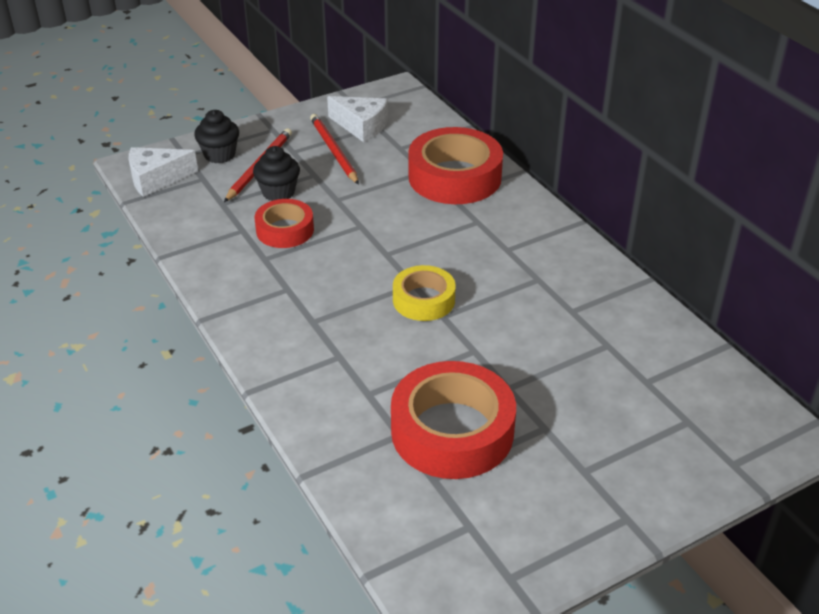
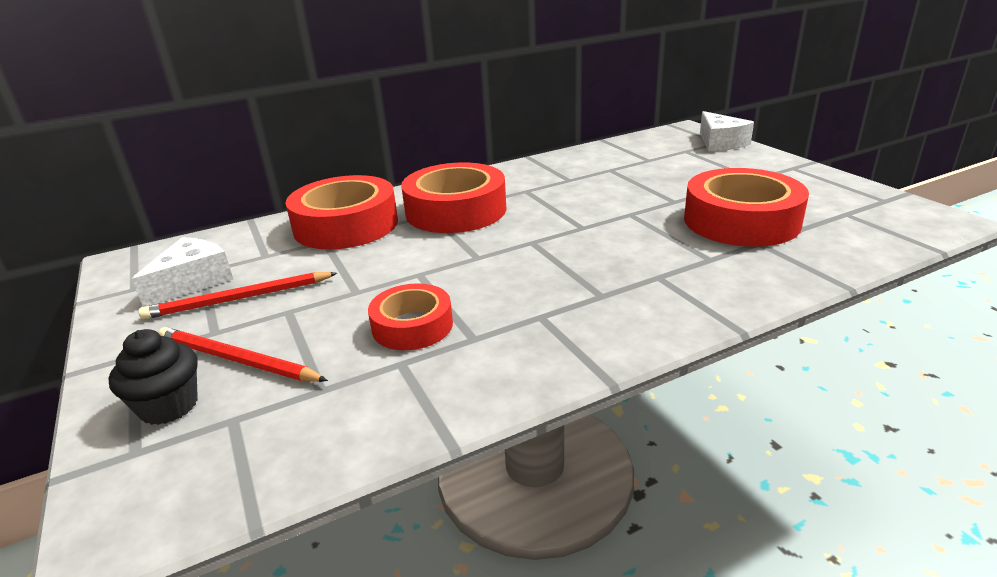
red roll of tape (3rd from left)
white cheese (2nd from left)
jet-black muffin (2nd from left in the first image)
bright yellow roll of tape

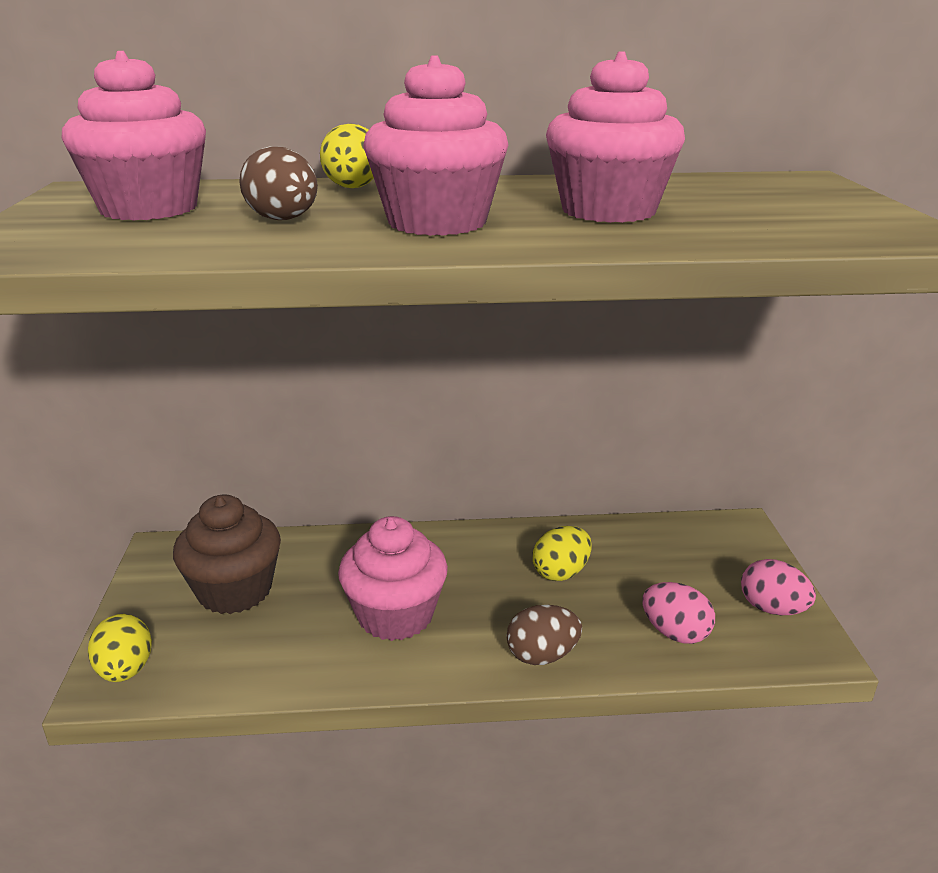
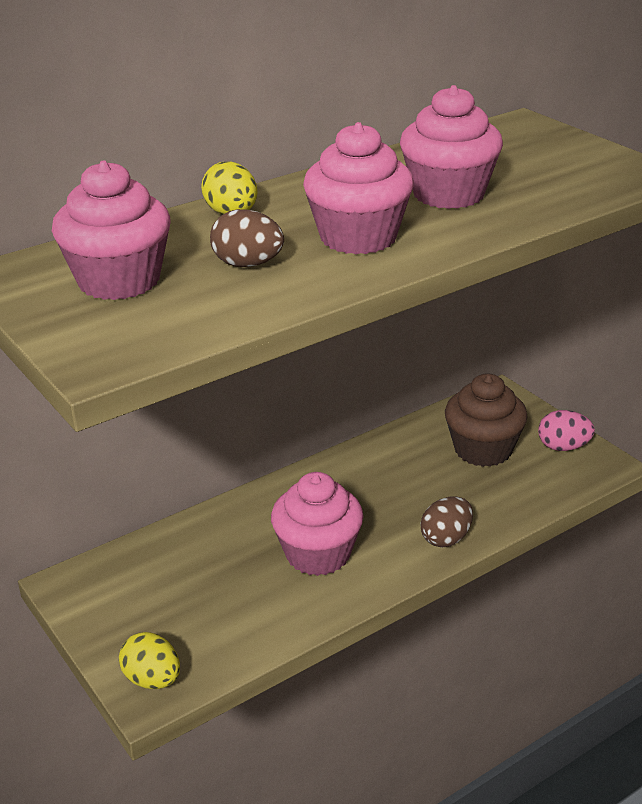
brown muffin
bright yellow egg (3rd from left in the first image)
rose-pink egg (1st from left in the first image)

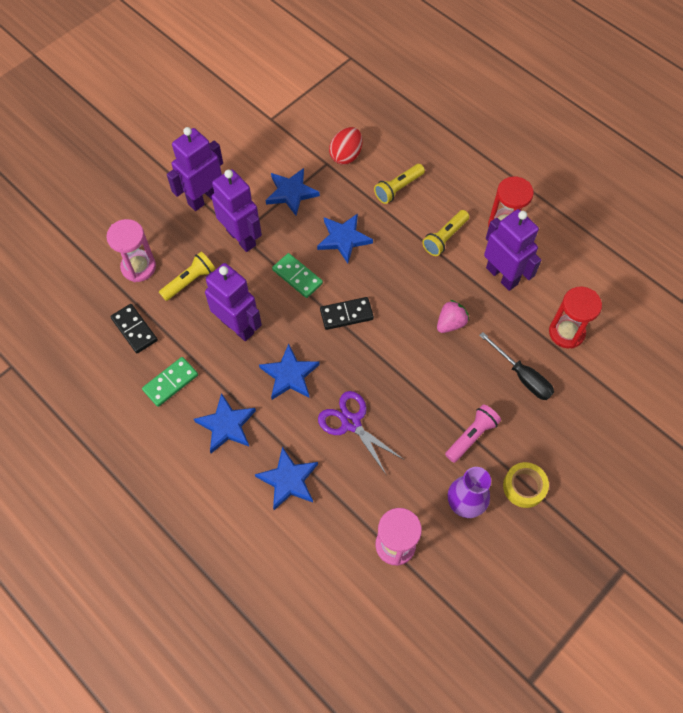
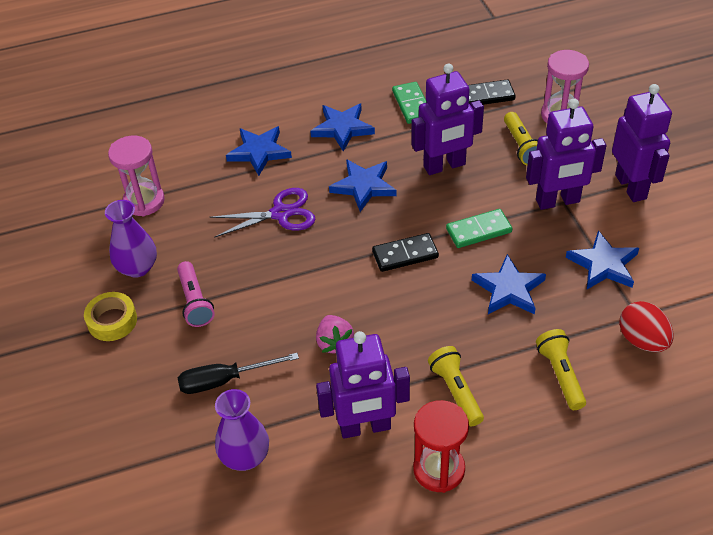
violet vase (2nd from left)
jet-black domino tile (1st from left)

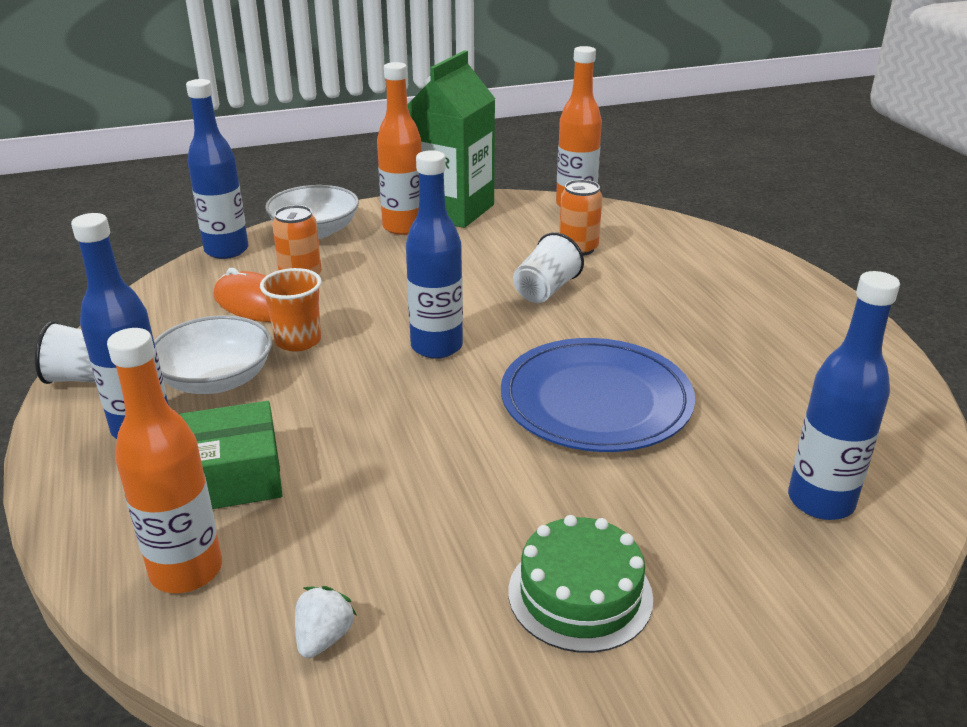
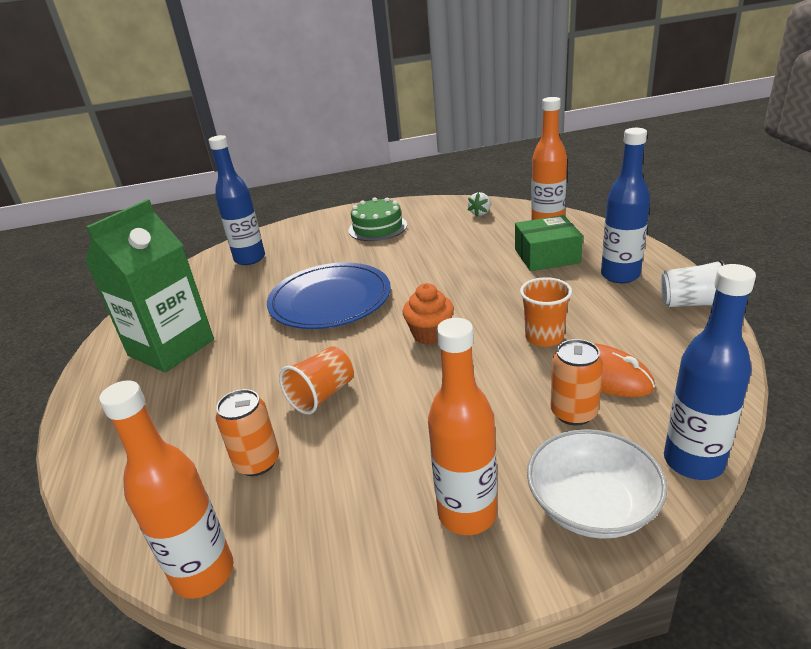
green milk carton
bright orange tumbler (1st from left)
bright orange muffin
white bowl (1st from left in the first image)

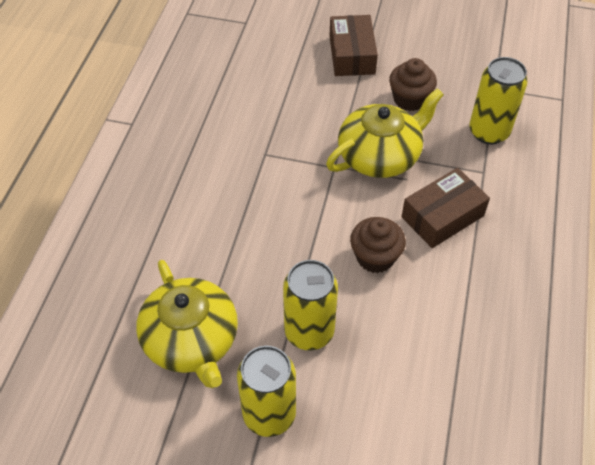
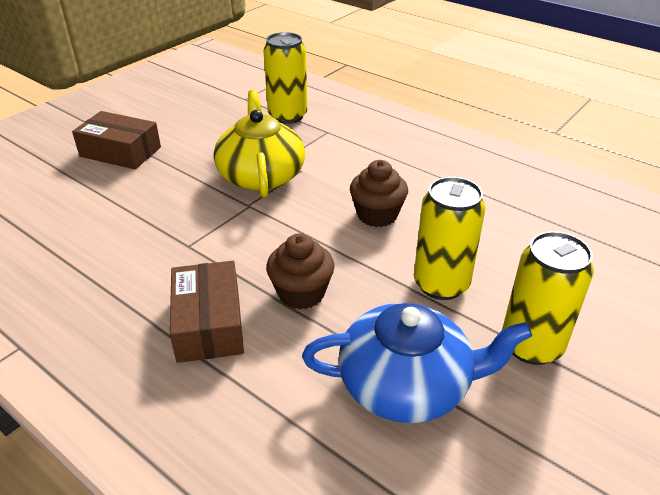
brown parcel (2nd from left)
brown muffin (1st from left)
cobalt tea pot

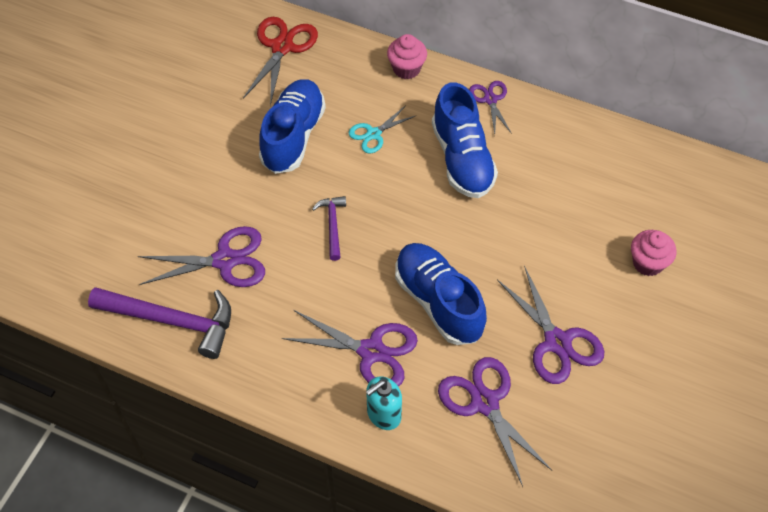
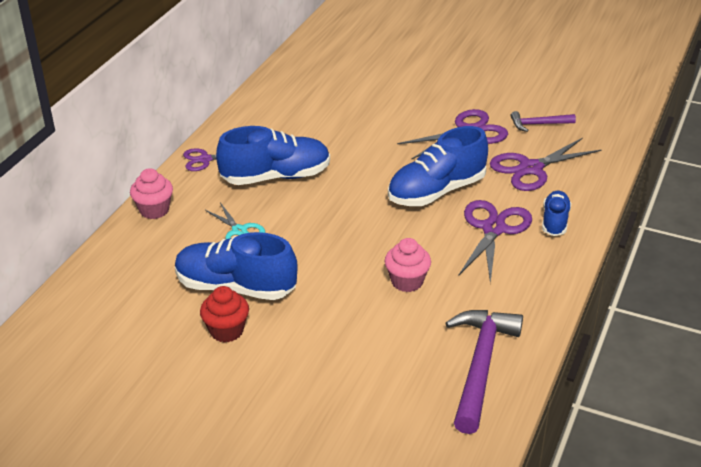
red muffin
rose-pink muffin (2nd from left)
violet claw hammer (2nd from left)
cobalt shoe (4th from left)
violet pair of scissors (1st from left in the first image)
red pair of scissors

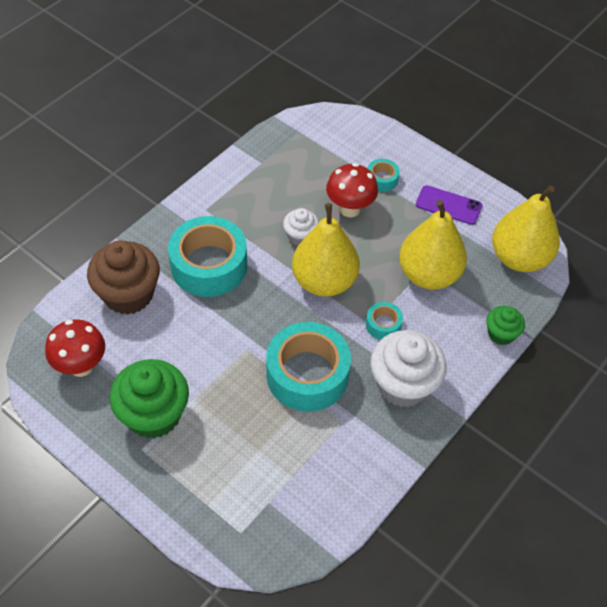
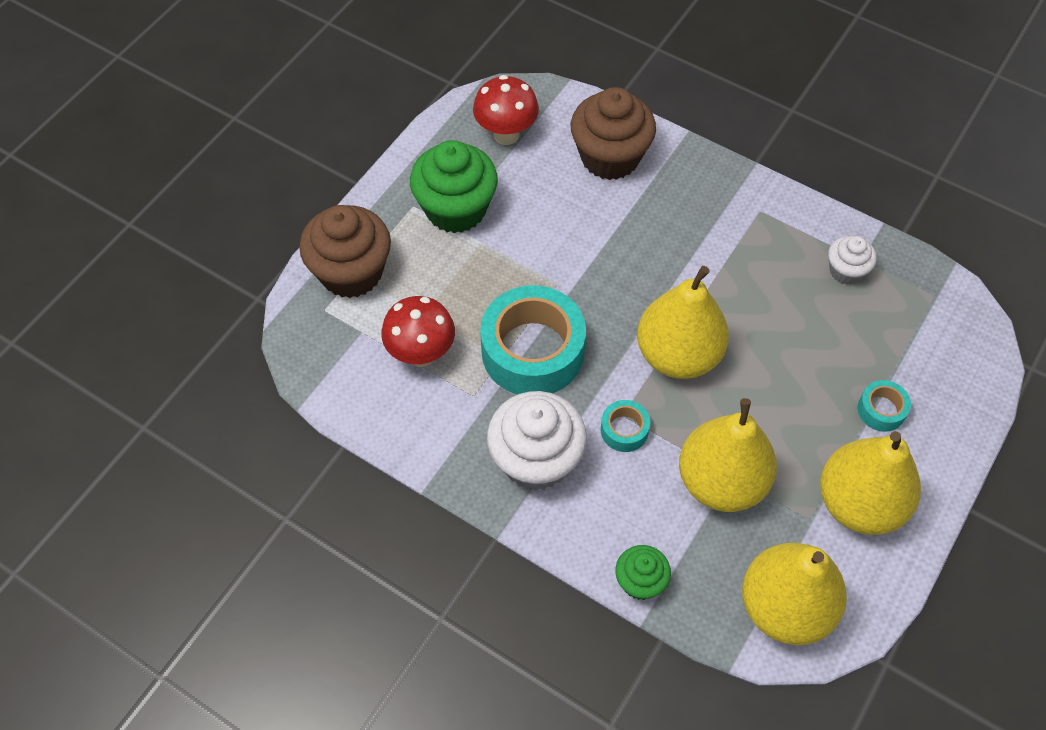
brown muffin (1st from left)
red fungus (1st from left)
bright yellow pear fruit (4th from left)
white muffin (2nd from left)
turquoise roll of tape (1st from left in the first image)

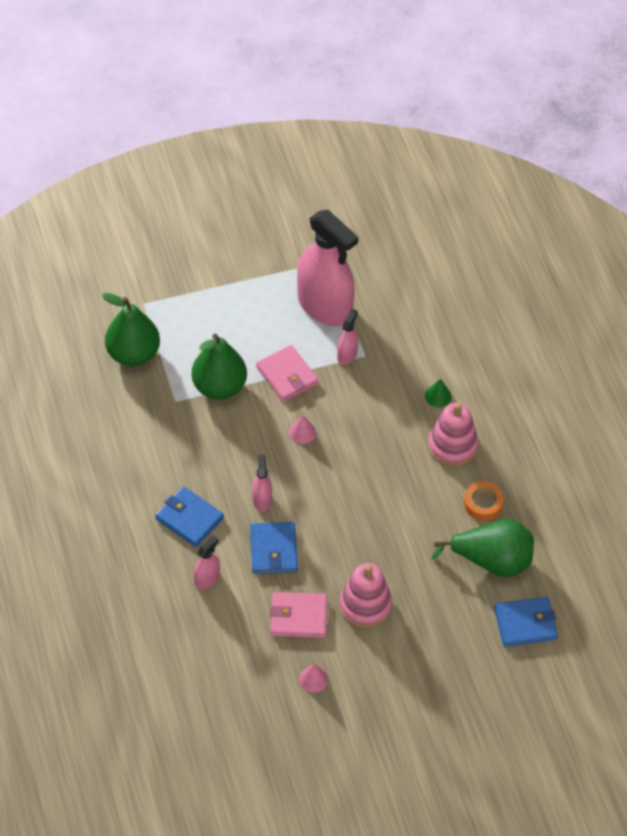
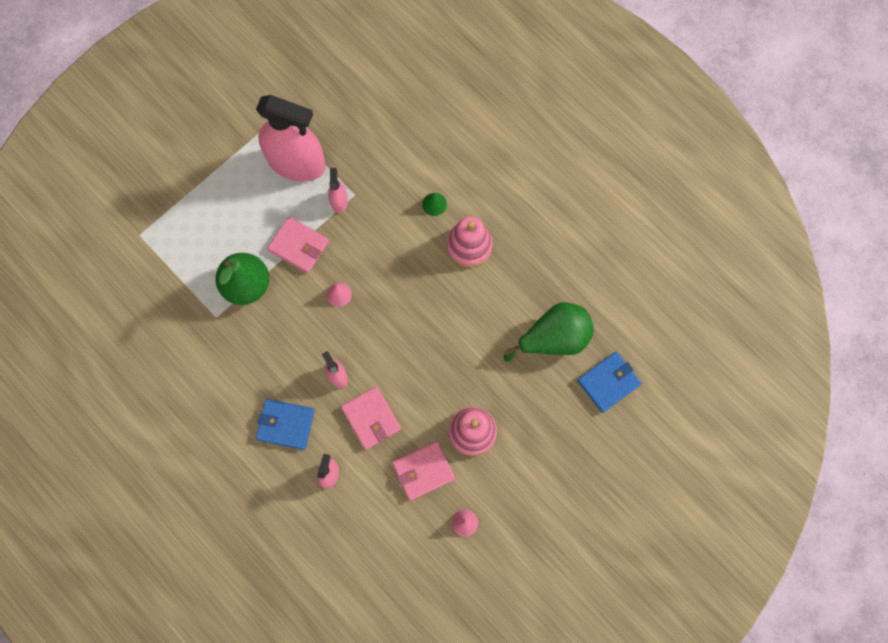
rose-pink billfold (2nd from left)
green pear fruit (1st from left in the first image)
bright orange roll of tape

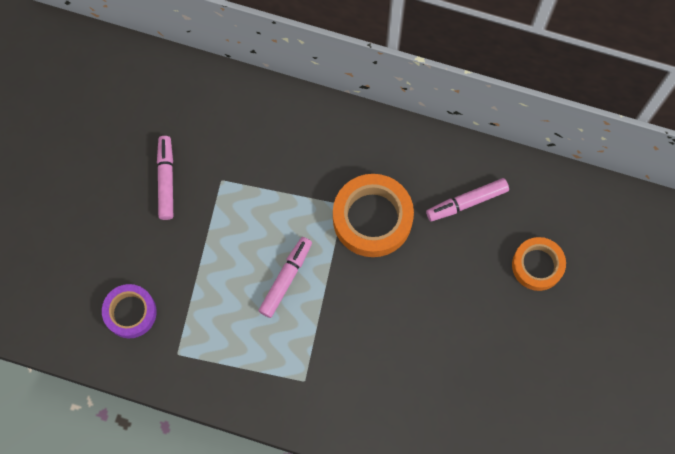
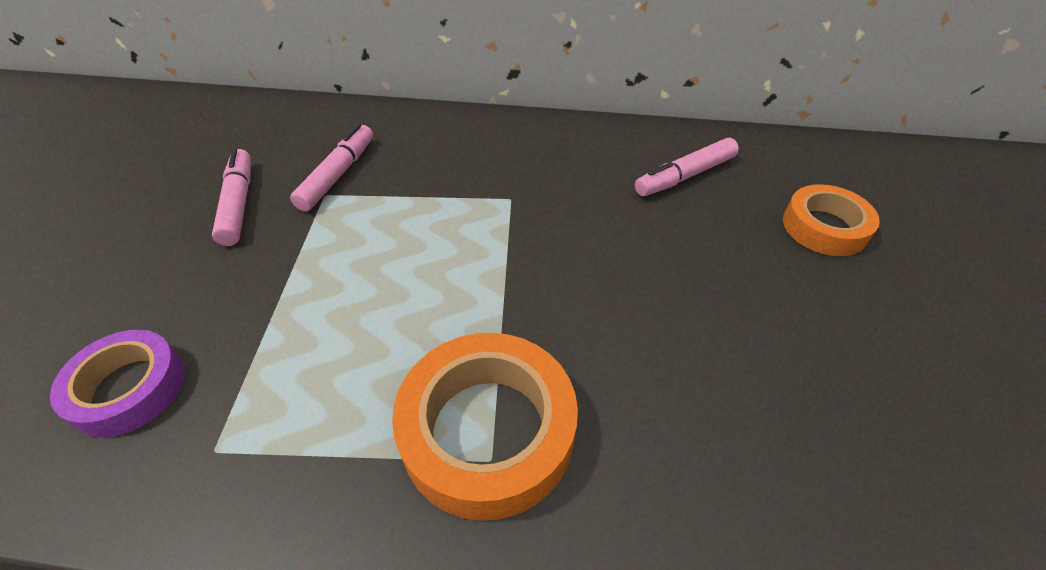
rose-pink felt pen (2nd from left)
bright orange roll of tape (1st from left)

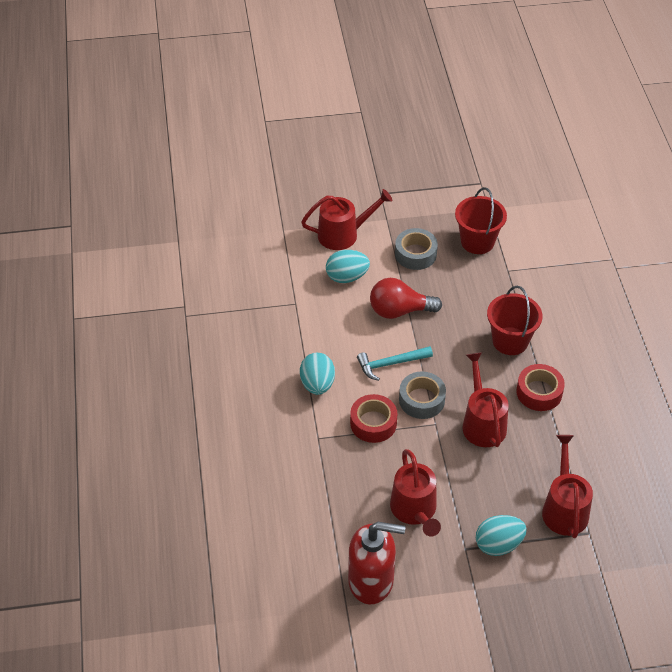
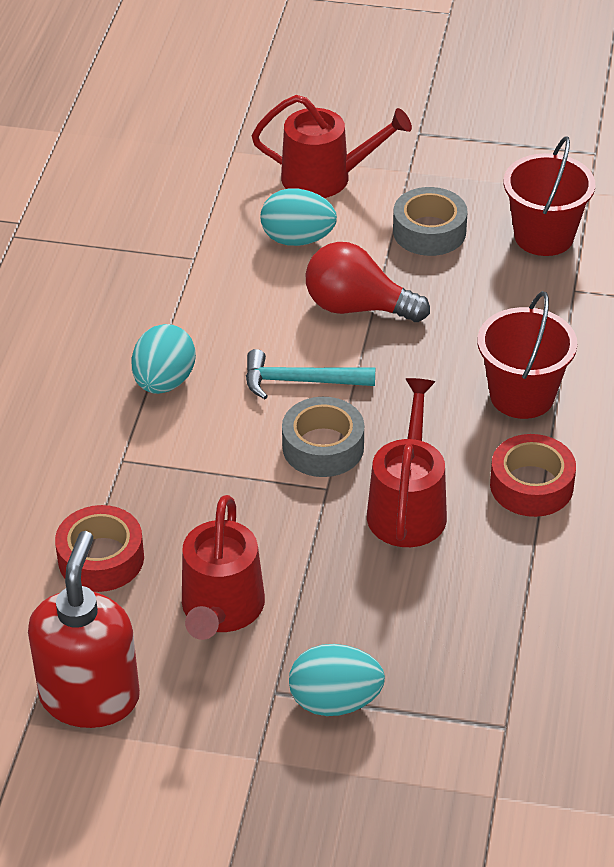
red soap pump
red roll of tape (1st from left)
red watering pot (4th from left in the first image)

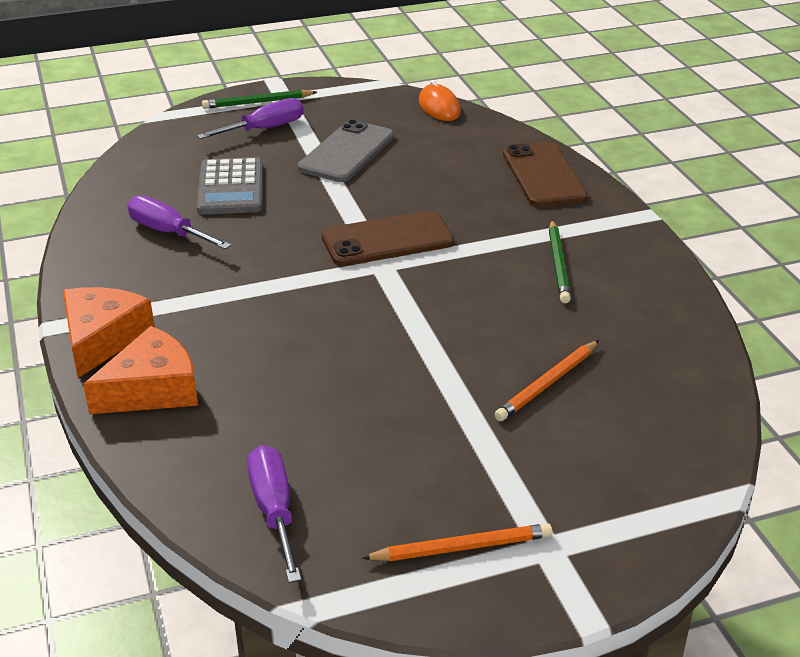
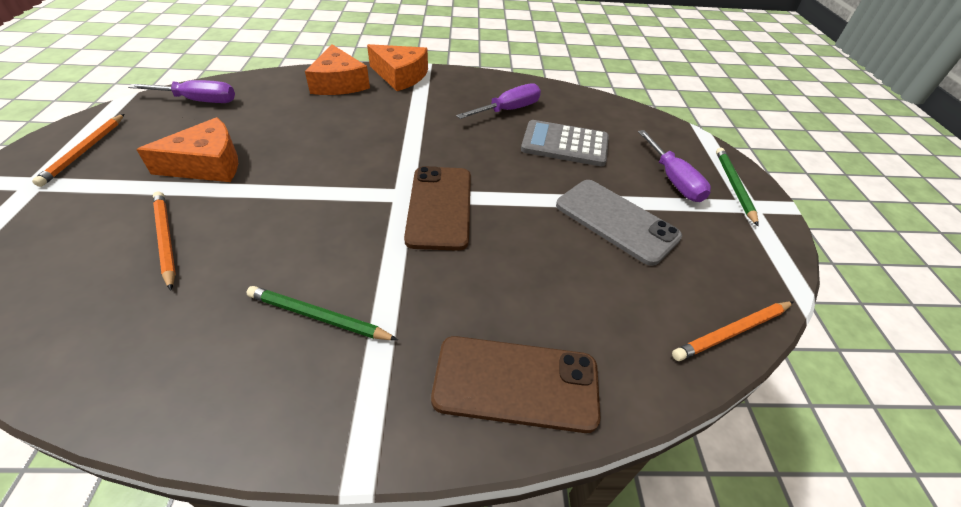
bright orange cheese (1st from left)
bright orange wooden pencil (3rd from left)

